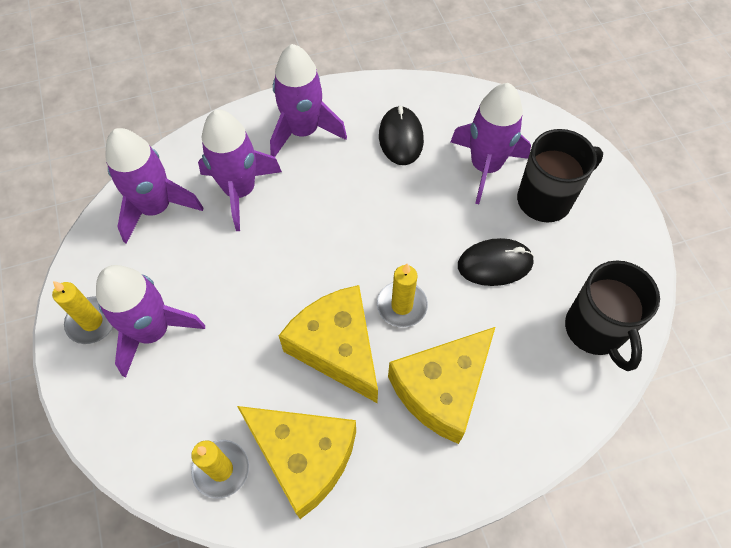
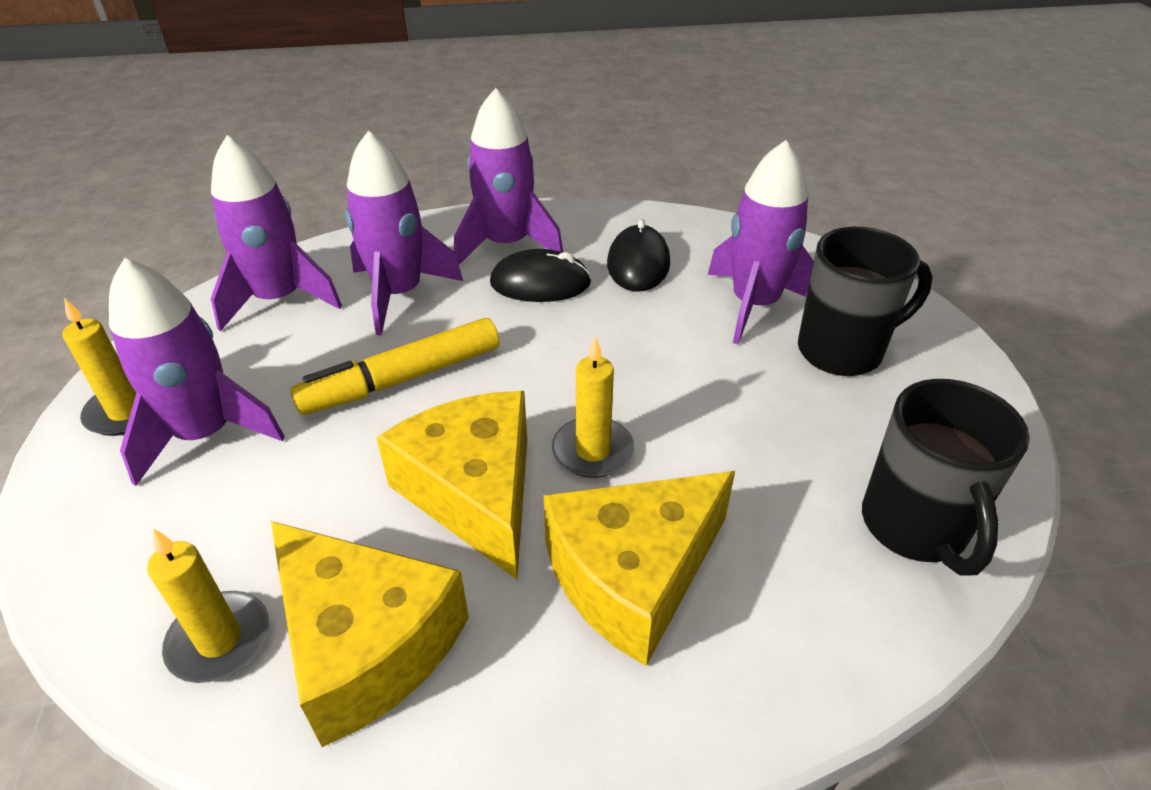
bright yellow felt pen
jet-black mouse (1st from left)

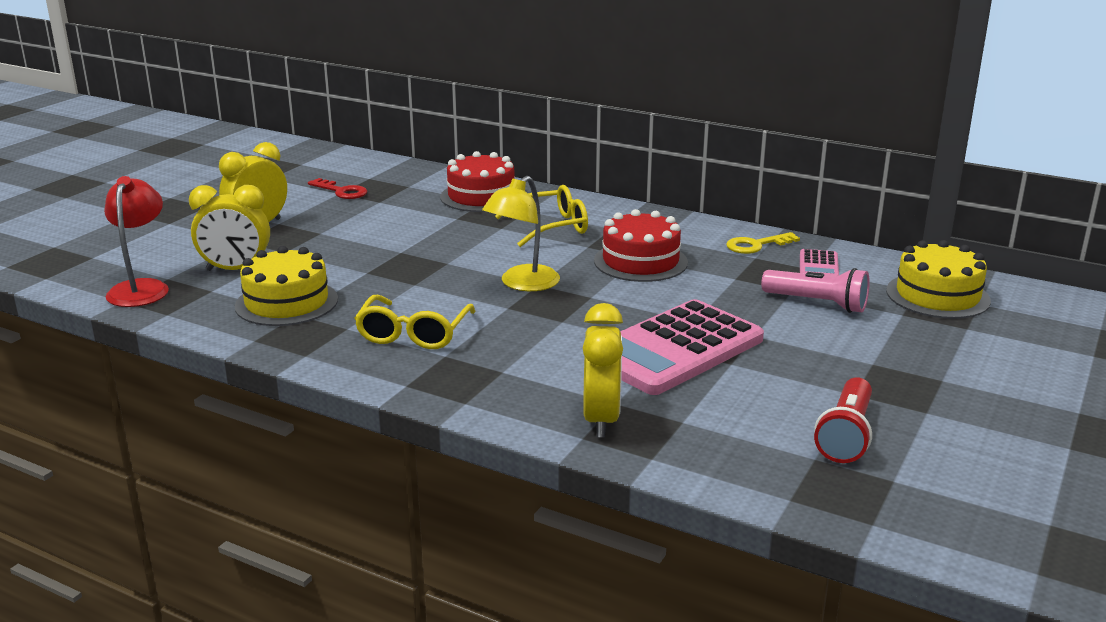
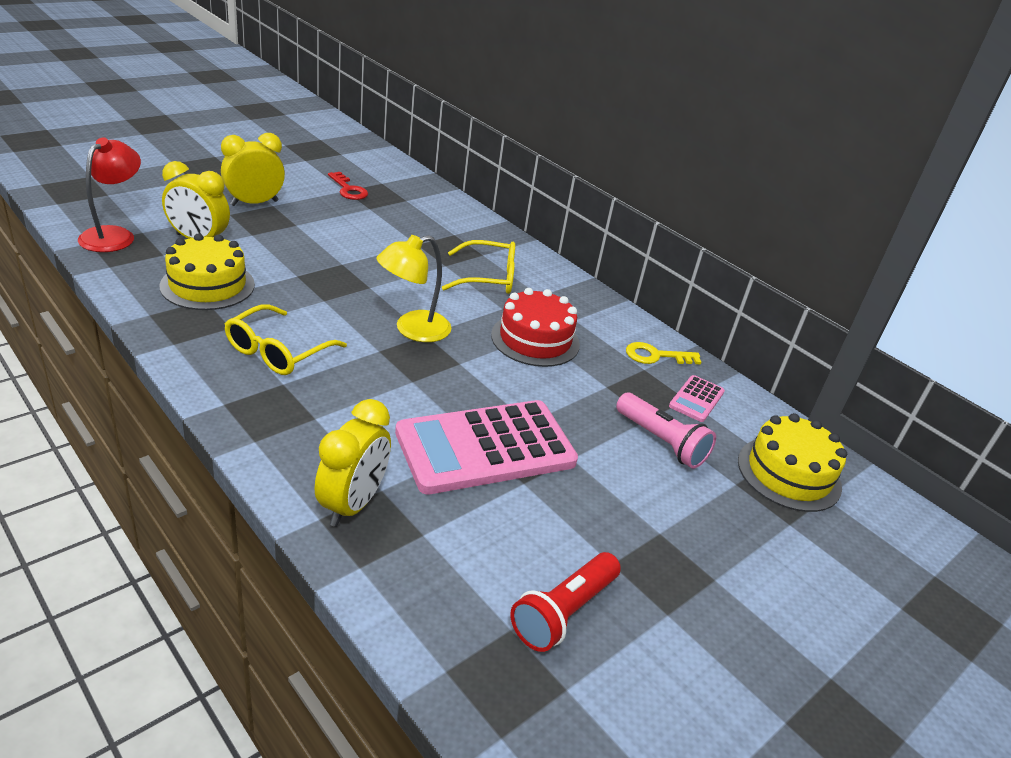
red cake (1st from left in the first image)

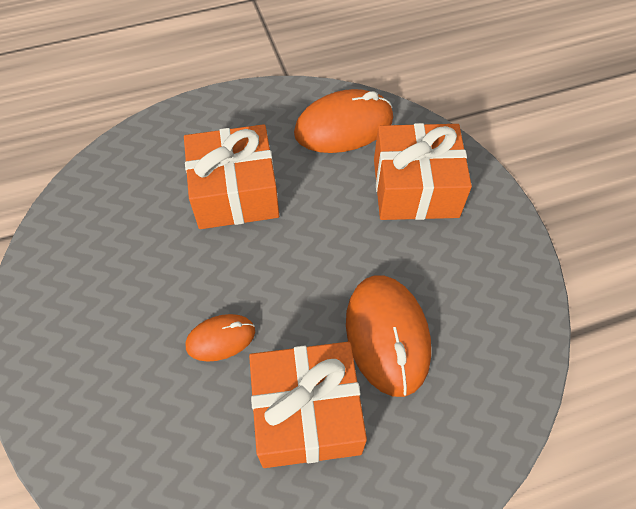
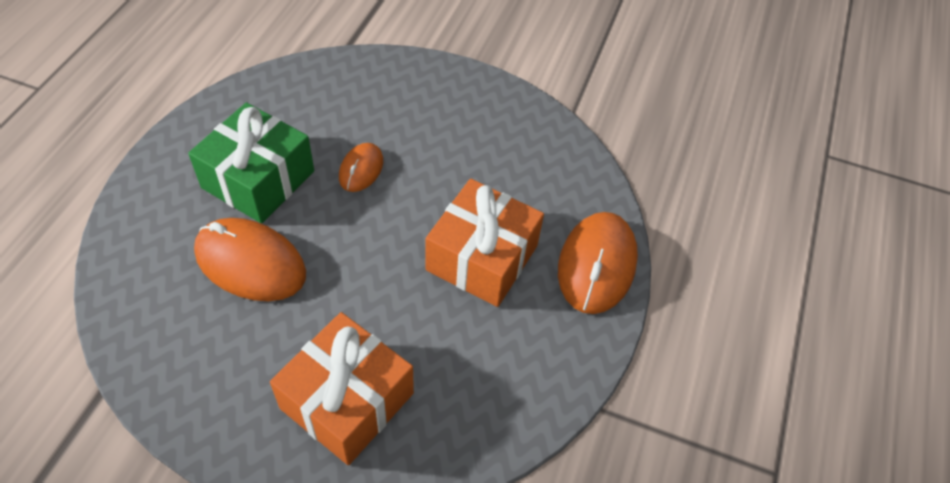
green present
bright orange mouse (3rd from left)

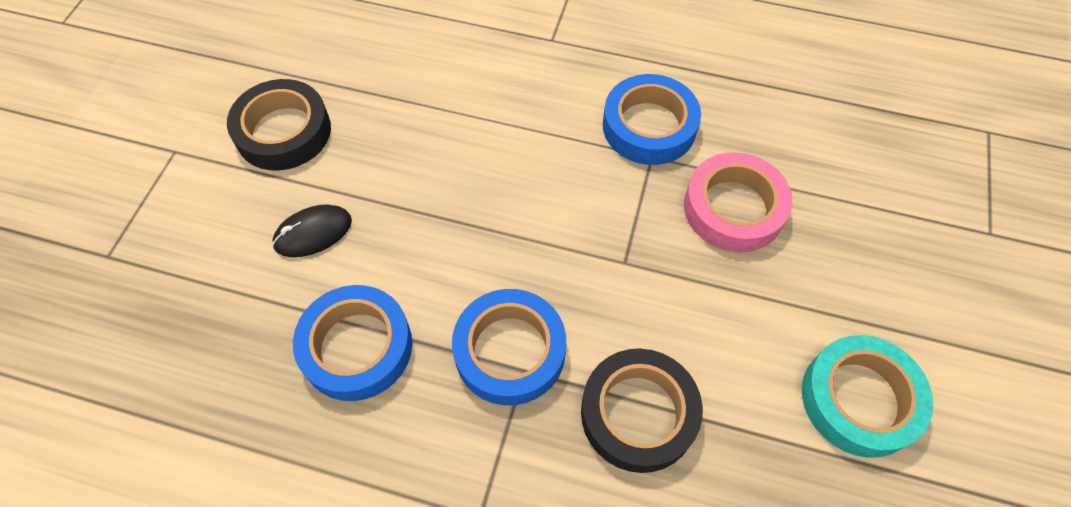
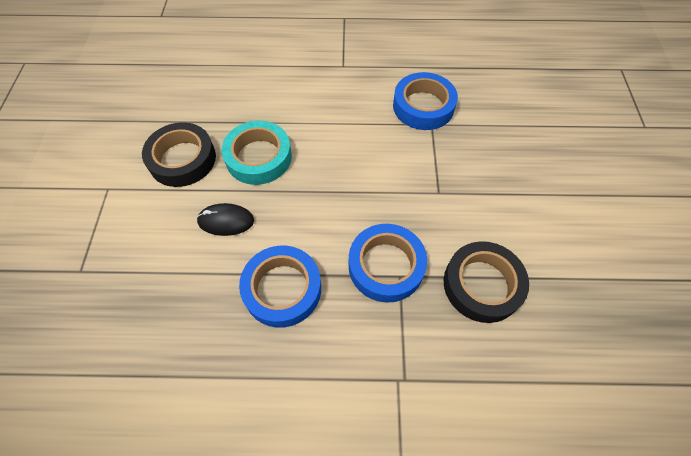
jet-black mouse
turquoise roll of tape
rose-pink roll of tape

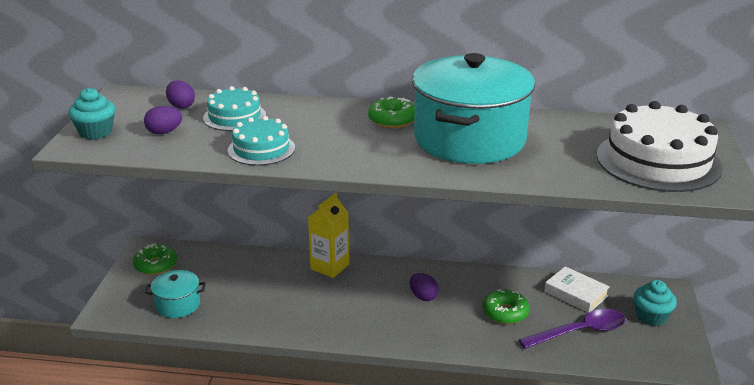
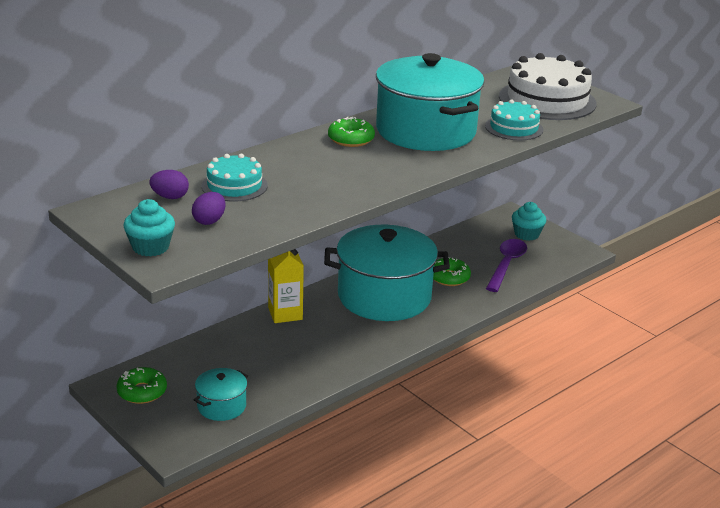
turquoise cooking pot (2nd from left)
turquoise cake (2nd from left)
white book

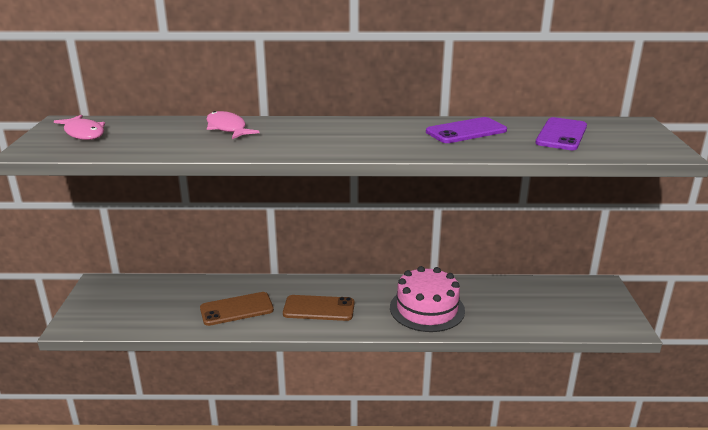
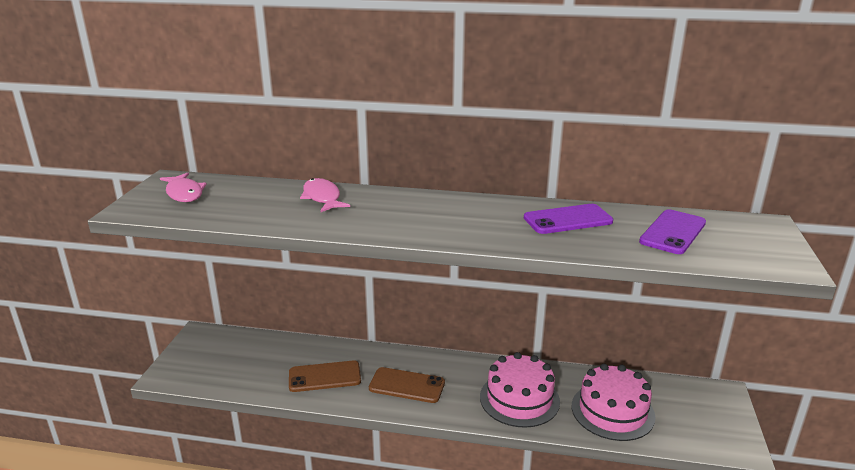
rose-pink cake (2nd from left)

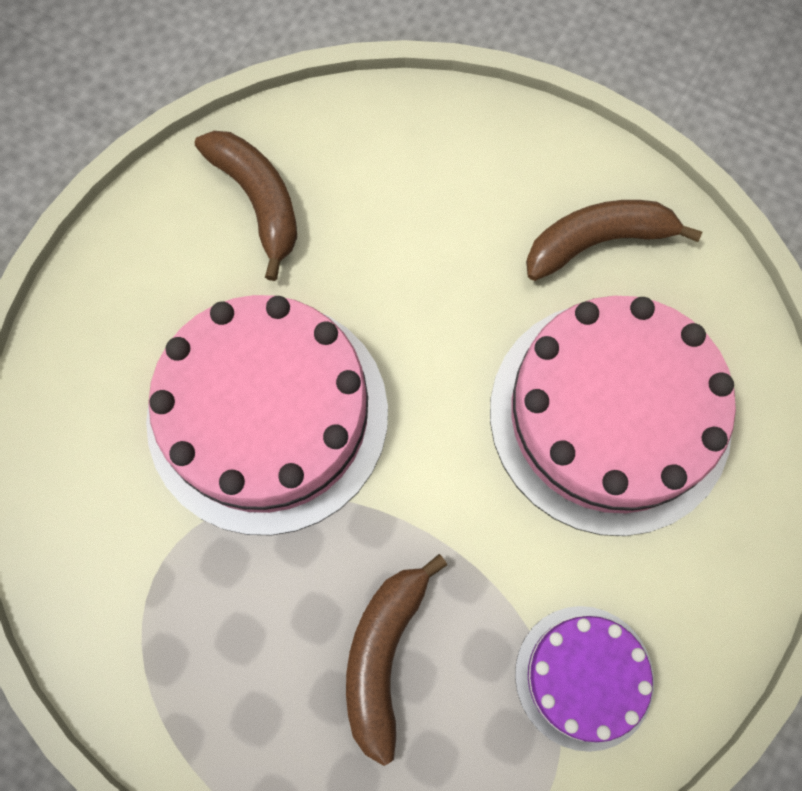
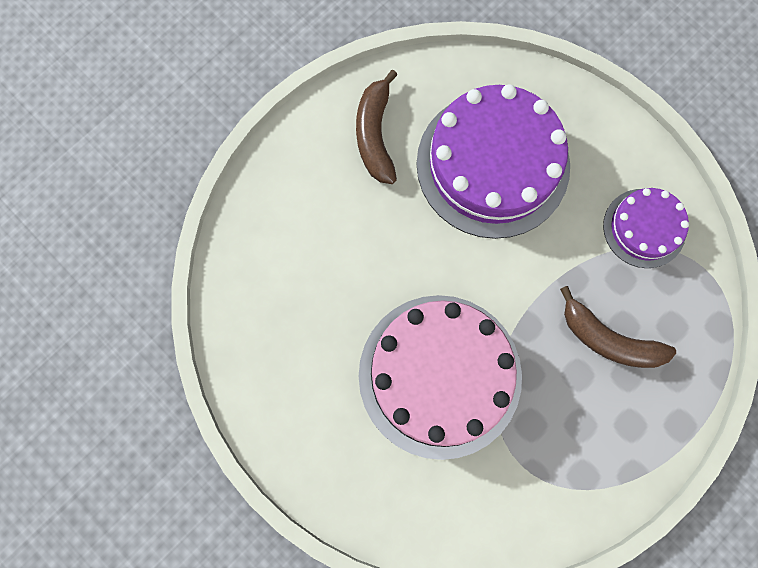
violet cake (1st from left)
brown banana (1st from left in the first image)

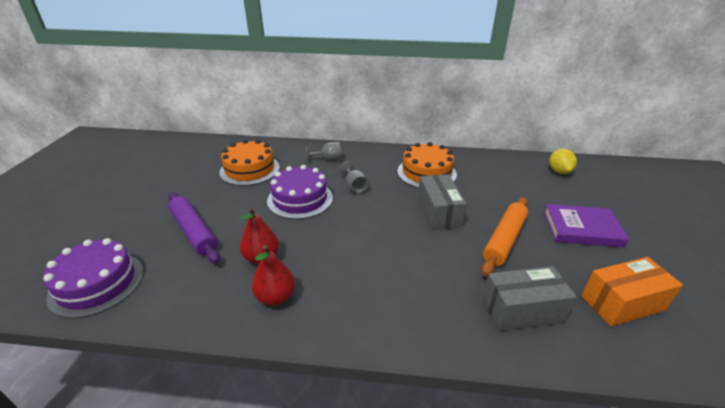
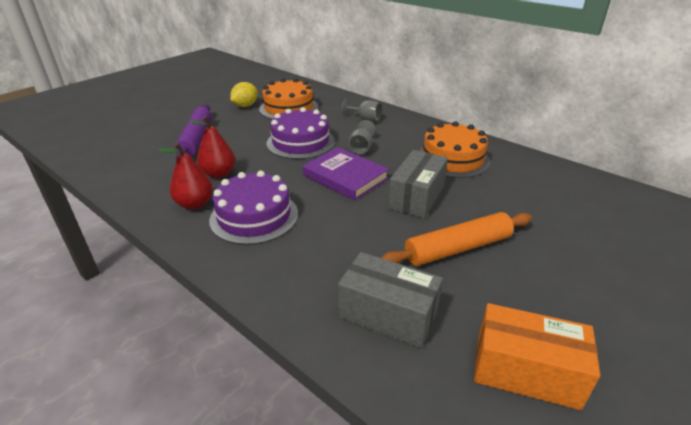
violet cake (1st from left)
bright yellow citrus fruit
violet book

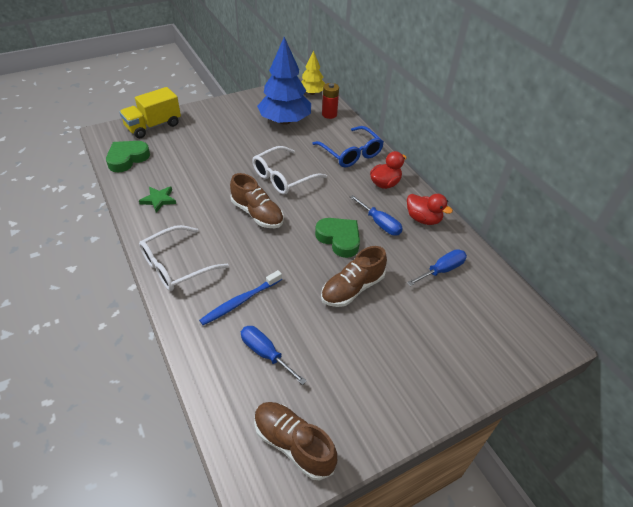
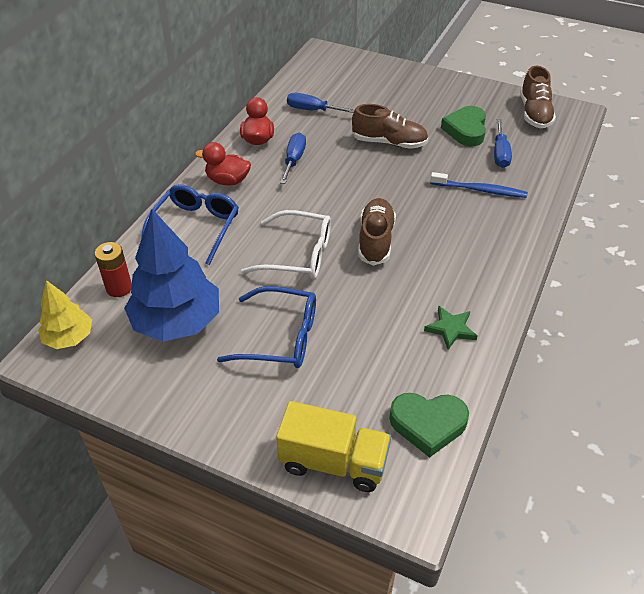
cobalt glasses (2nd from left)
green love heart (2nd from left)
white glasses (1st from left in the first image)

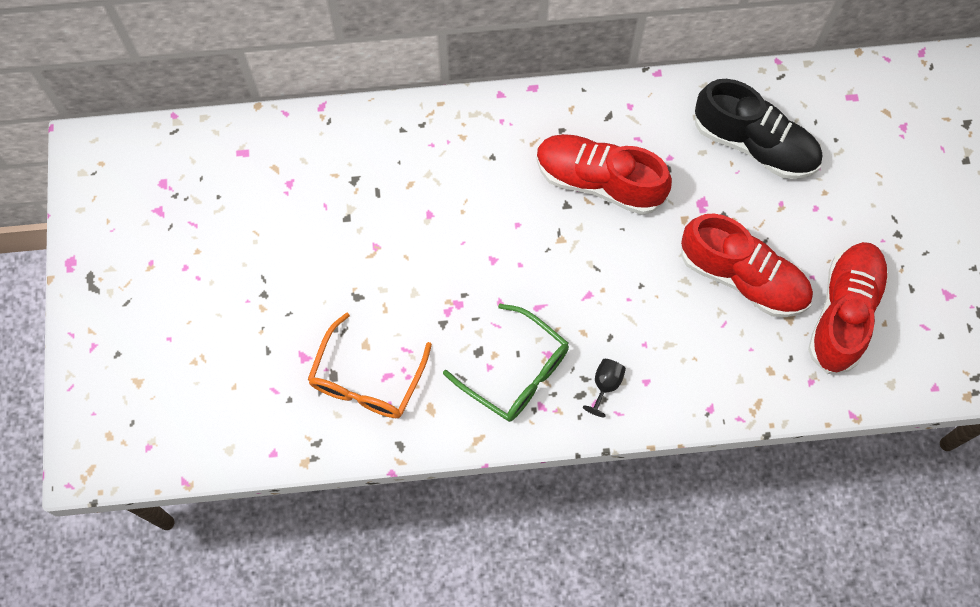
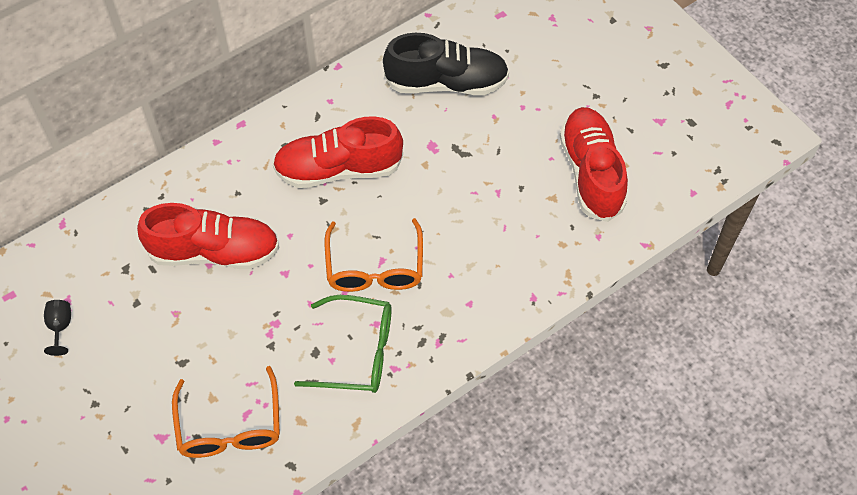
jet-black wine glass
red shoe (1st from left)
bright orange glasses (2nd from left)

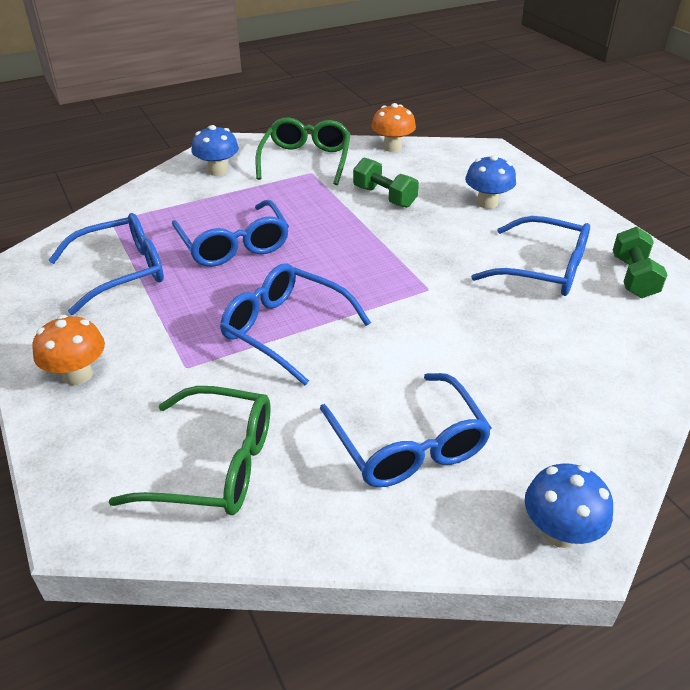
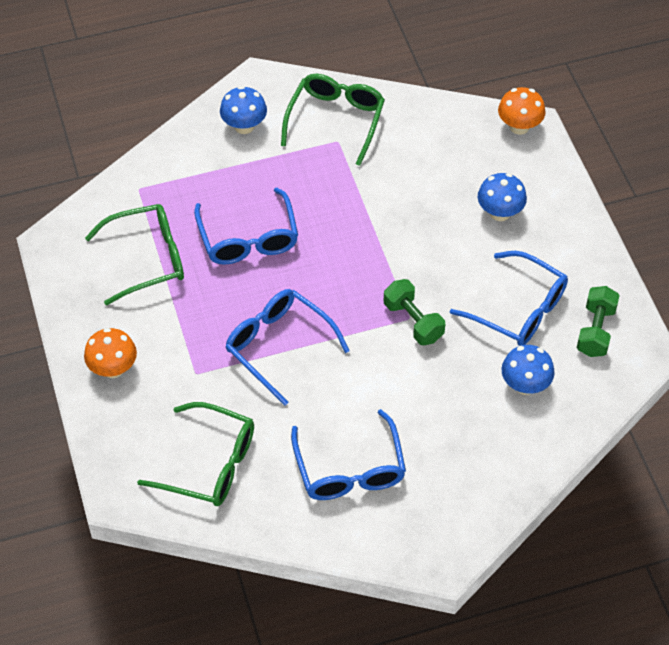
green glasses (1st from left)
green hand weight (1st from left)
bright orange fungus (2nd from left)
cobalt fungus (3rd from left)

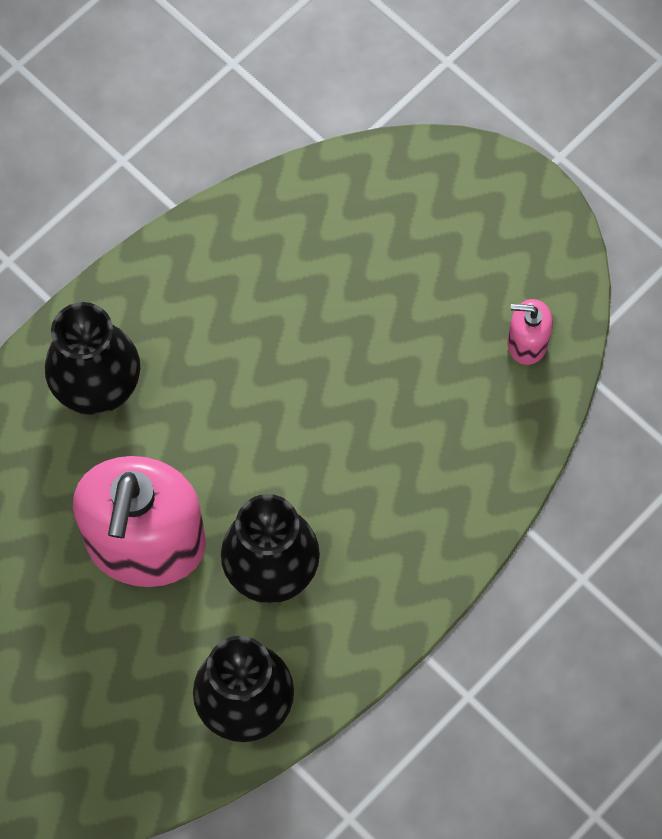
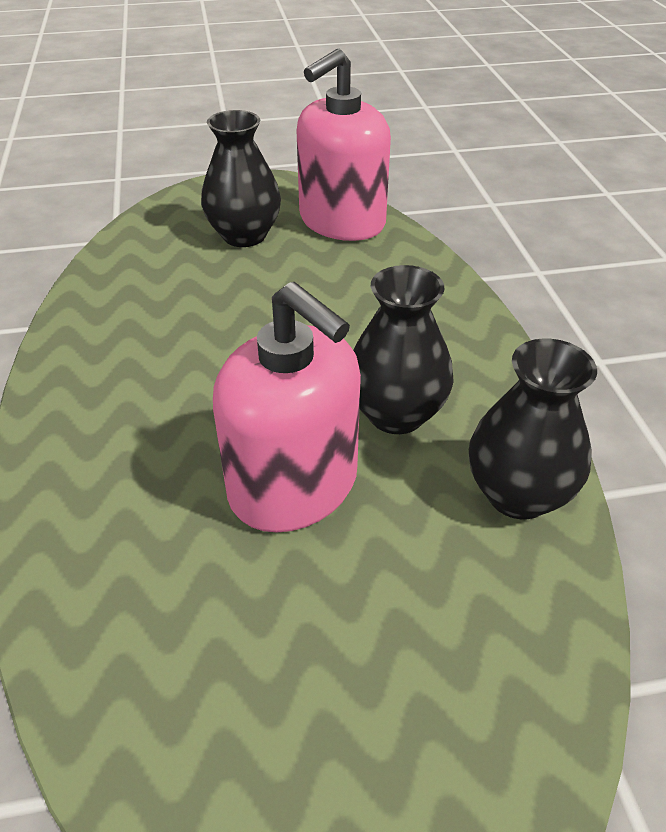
jet-black vase (1st from left)
rose-pink soap pump (2nd from left)

